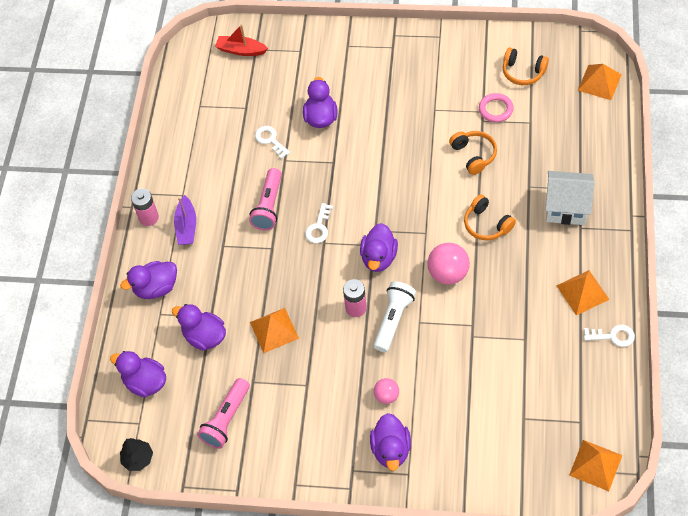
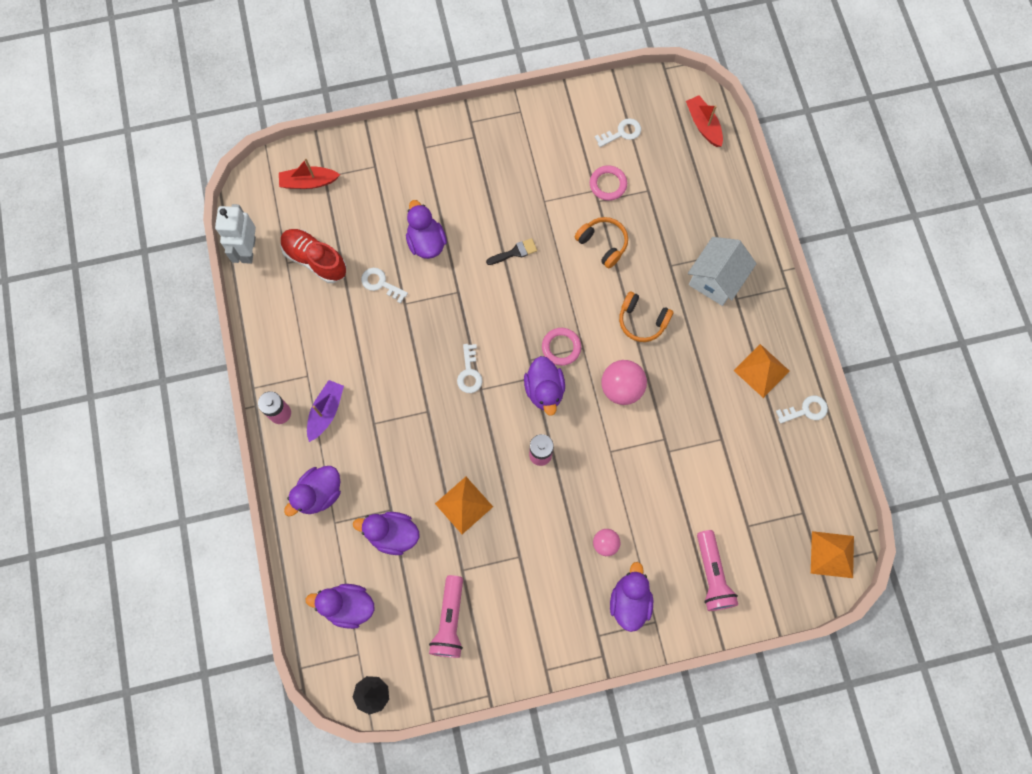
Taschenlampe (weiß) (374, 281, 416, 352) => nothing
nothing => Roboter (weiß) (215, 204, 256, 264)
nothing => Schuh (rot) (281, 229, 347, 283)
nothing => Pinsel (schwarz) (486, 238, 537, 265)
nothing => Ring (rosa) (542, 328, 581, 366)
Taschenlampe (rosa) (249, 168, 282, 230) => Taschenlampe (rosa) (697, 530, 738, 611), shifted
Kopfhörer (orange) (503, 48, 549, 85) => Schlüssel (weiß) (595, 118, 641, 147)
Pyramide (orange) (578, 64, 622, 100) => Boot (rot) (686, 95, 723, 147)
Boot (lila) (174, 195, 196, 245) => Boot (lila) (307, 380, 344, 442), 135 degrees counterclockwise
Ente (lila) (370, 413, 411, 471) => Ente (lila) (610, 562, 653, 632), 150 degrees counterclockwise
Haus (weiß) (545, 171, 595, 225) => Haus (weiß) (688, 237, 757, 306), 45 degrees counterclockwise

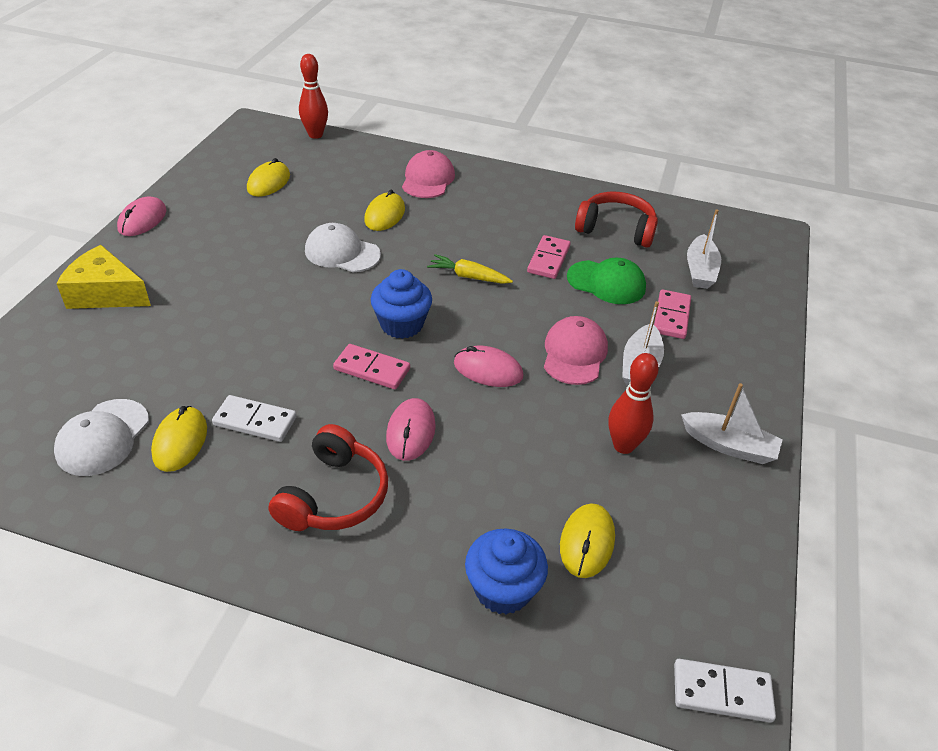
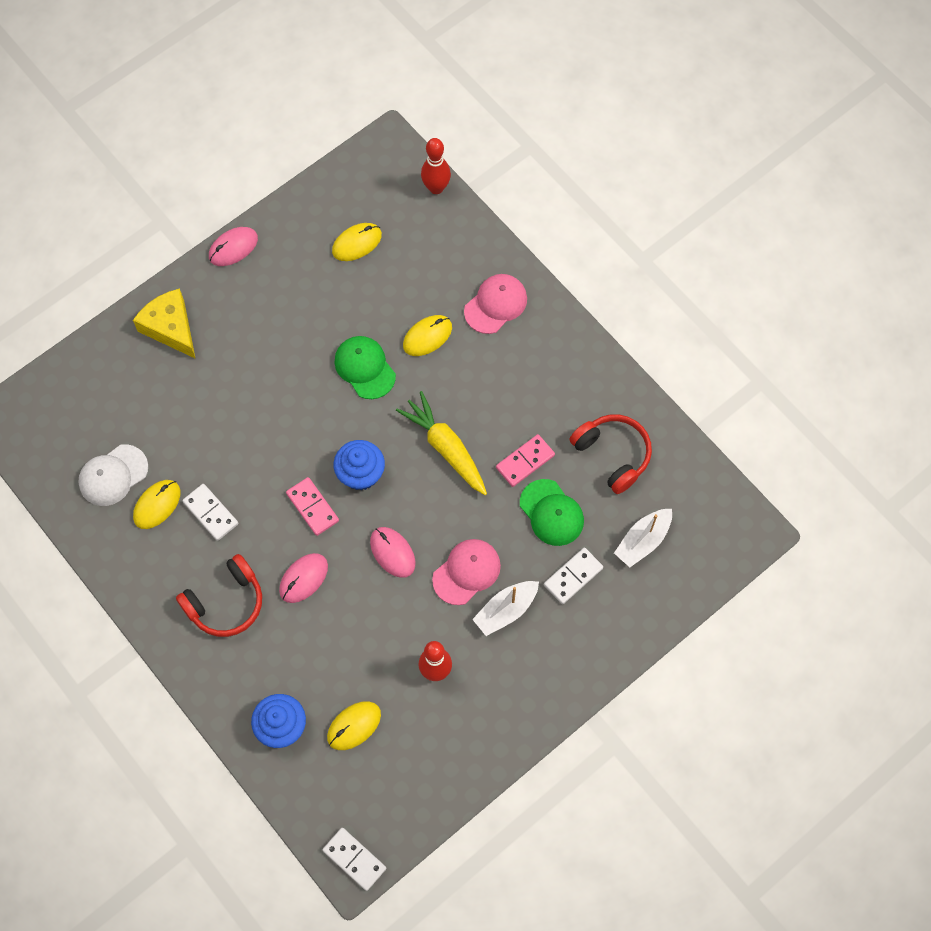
Boot (weiß) (681, 383, 783, 464) => nothing
Kappe (weiß) (305, 223, 381, 272) => Kappe (grün) (334, 336, 396, 399)
Dominostein (rosa) (654, 289, 691, 339) => Dominostein (weiß) (544, 548, 603, 604)
Karotte (gelb) (427, 254, 513, 284) => Karotte (gelb) (396, 391, 487, 495), x1.62

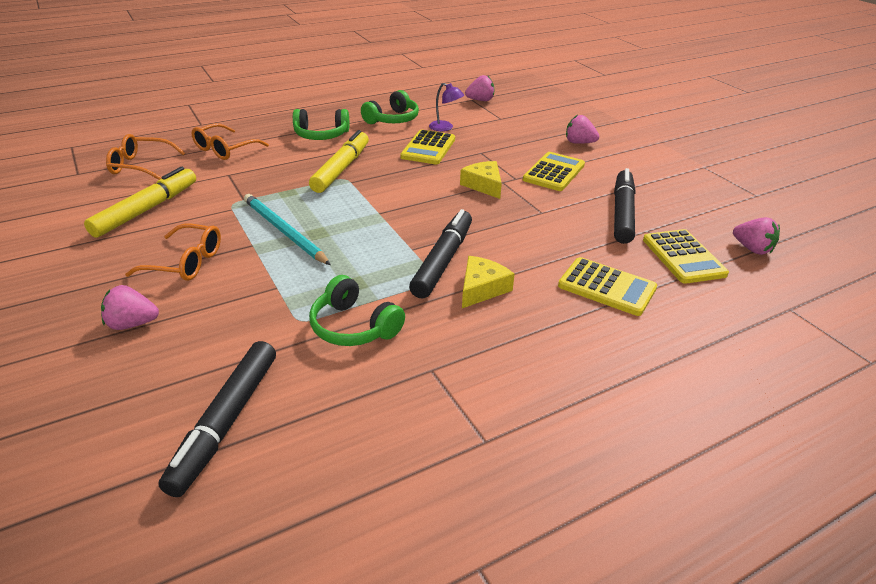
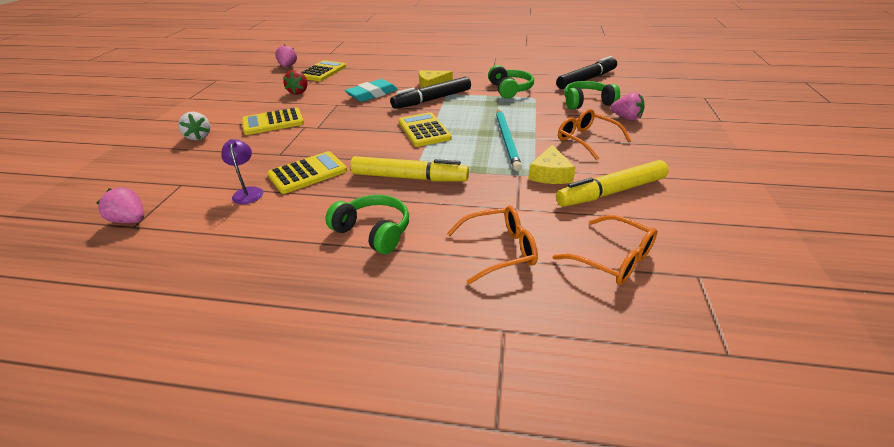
nothing => Radiergummi (türkis) (345, 79, 398, 102)
Kopfhörer (grün) (361, 90, 419, 124) => Kopfhörer (grün) (564, 81, 620, 110), shifted
Käse (gelb) (460, 161, 502, 199) => Käse (gelb) (528, 145, 576, 184), shifted
Taschenrechner (gelb) (558, 257, 657, 316) => Taschenrechner (gelb) (399, 112, 451, 147), shifted
Filzstift (schwarz) (614, 168, 635, 244) => Erdbeere (rot) (283, 70, 308, 95)
Erdbeere (rosa) (566, 115, 599, 144) => Erdbeere (weiß) (178, 112, 210, 140)
Filzstift (gelb) (309, 130, 369, 193) => Filzstift (gelb) (350, 156, 469, 181), 135 degrees counterclockwise

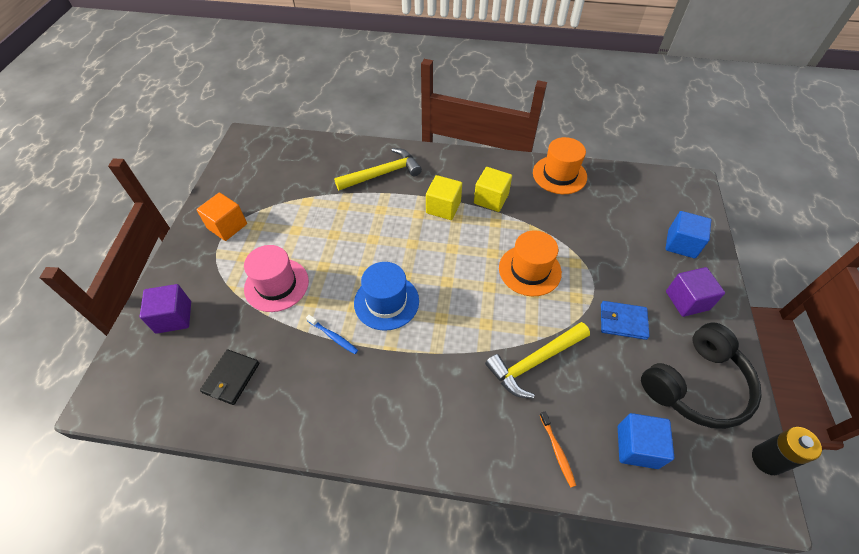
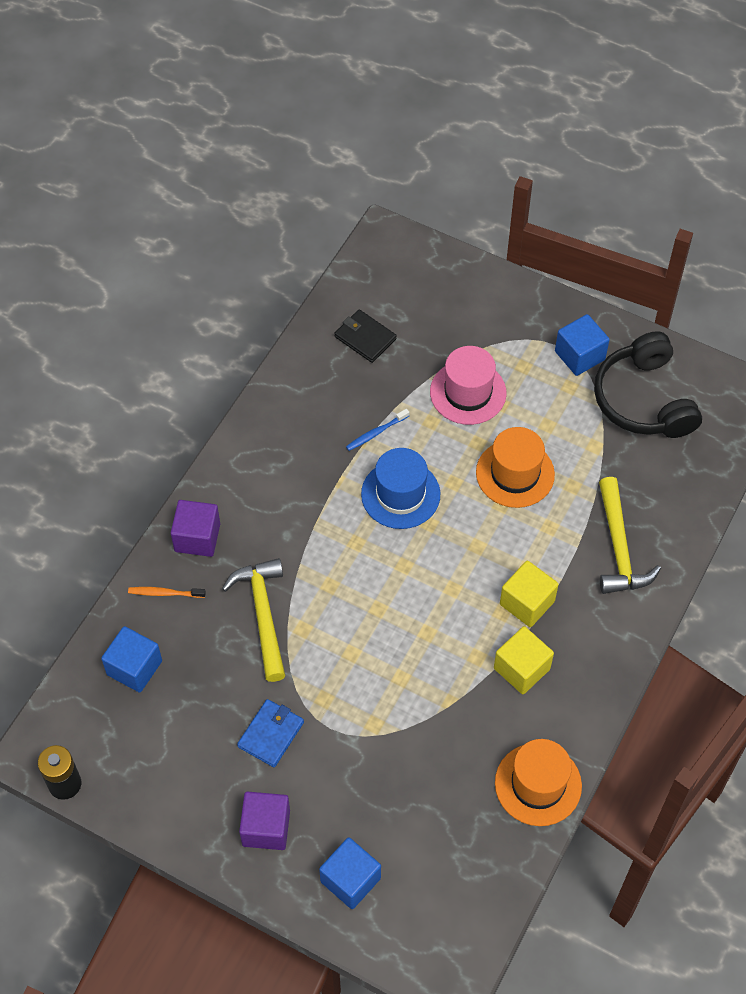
Kubus (lila) (140, 284, 191, 334) => Kubus (lila) (171, 500, 220, 557), shifted
Hut (orange) (499, 230, 562, 296) => Hut (orange) (476, 427, 555, 508), shifted
Kopfhörer (schwarz) (641, 323, 762, 429) => Kopfhörer (schwarz) (594, 331, 702, 438), shifted
Kubus (orange) (197, 193, 247, 241) => Kubus (blau) (555, 314, 610, 376)

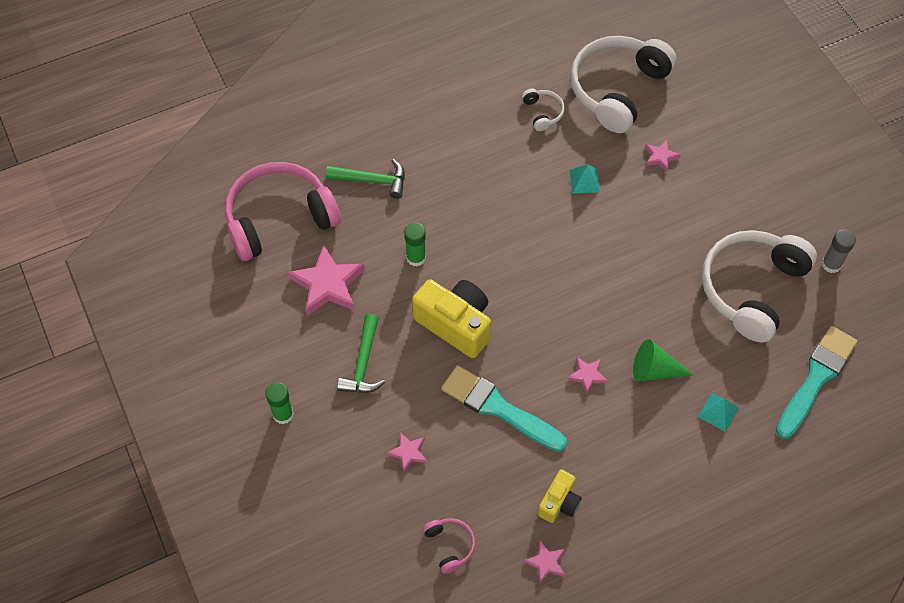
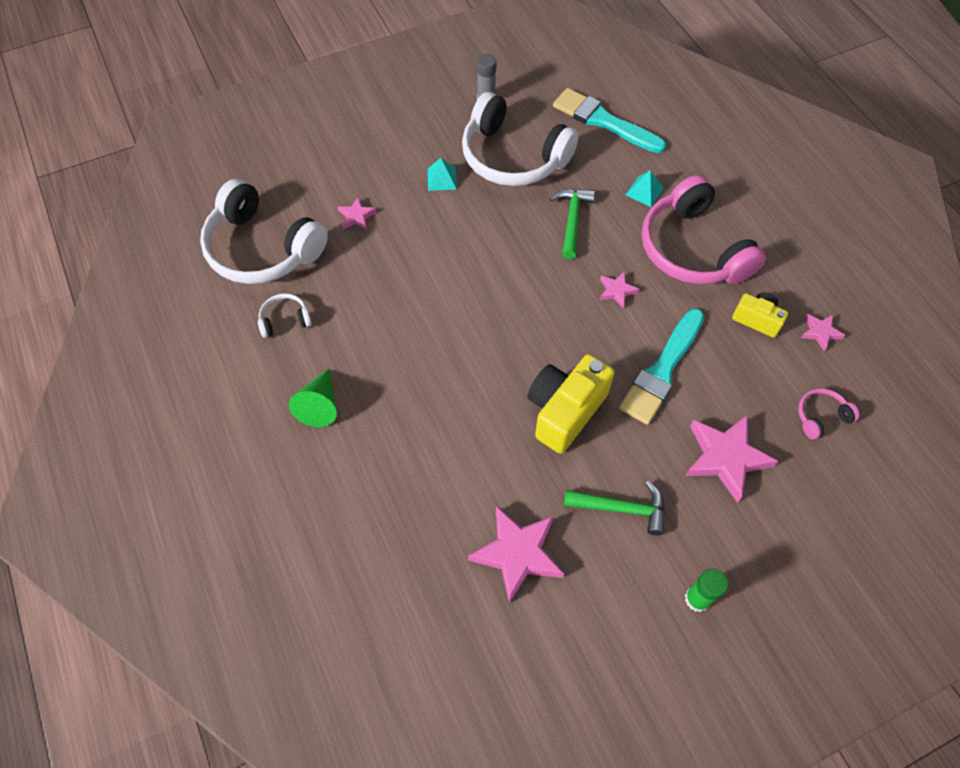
Klebestift (grün) (404, 222, 426, 266) => nothing
Kopfhörer (rosa) (225, 162, 341, 261) => Kopfhörer (rosa) (642, 175, 766, 284), shifted
Hammer (grün) (326, 159, 405, 199) => Hammer (grün) (550, 189, 595, 259), shifted
Pyramide (türkis) (570, 164, 600, 193) => Pyramide (türkis) (428, 158, 457, 191), shifted
Kegel (grün) (633, 339, 693, 381) => Kegel (grün) (289, 369, 337, 427), shifted
Stern (rosa) (387, 432, 427, 472) => Stern (rosa) (685, 415, 778, 503), x1.98

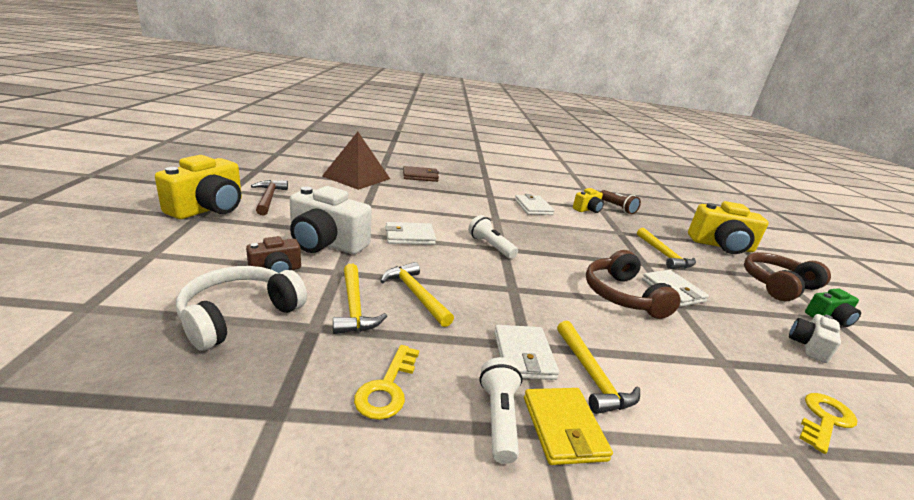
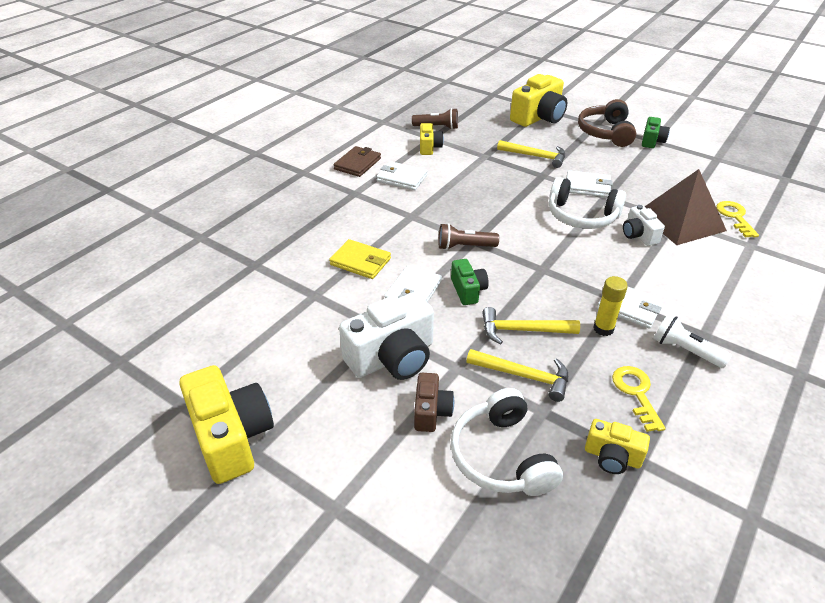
Hammer (braun) (251, 180, 288, 215) => nothing
Hammer (gelb) (557, 321, 640, 414) => nothing
nothing => Kamera (grün) (451, 259, 489, 305)
nothing => Kamera (gelb) (585, 419, 650, 474)
nothing => Klebestift (gelb) (593, 276, 628, 336)
Pyramide (braun) (322, 132, 390, 190) => Pyramide (braun) (645, 169, 727, 245), shifted
Geldbörse (braun) (403, 166, 439, 182) => Geldbörse (braun) (333, 146, 381, 177), shifted
Geldbörse (gelb) (524, 388, 613, 465) => Geldbörse (gelb) (329, 239, 391, 279), shifted
Kamera (weiß) (789, 314, 841, 363) => Kamera (weiß) (623, 205, 665, 246), shifted
Taschenlampe (weiß) (468, 215, 518, 259) => Taschenlampe (braun) (439, 223, 499, 250)
Kopfhörer (braun) (586, 250, 681, 319) => Kopfhörer (weiß) (549, 177, 626, 229)
Schlüssel (gelb) (354, 345, 419, 420) => Schlüssel (gelb) (612, 366, 666, 432), 150 degrees counterclockwise

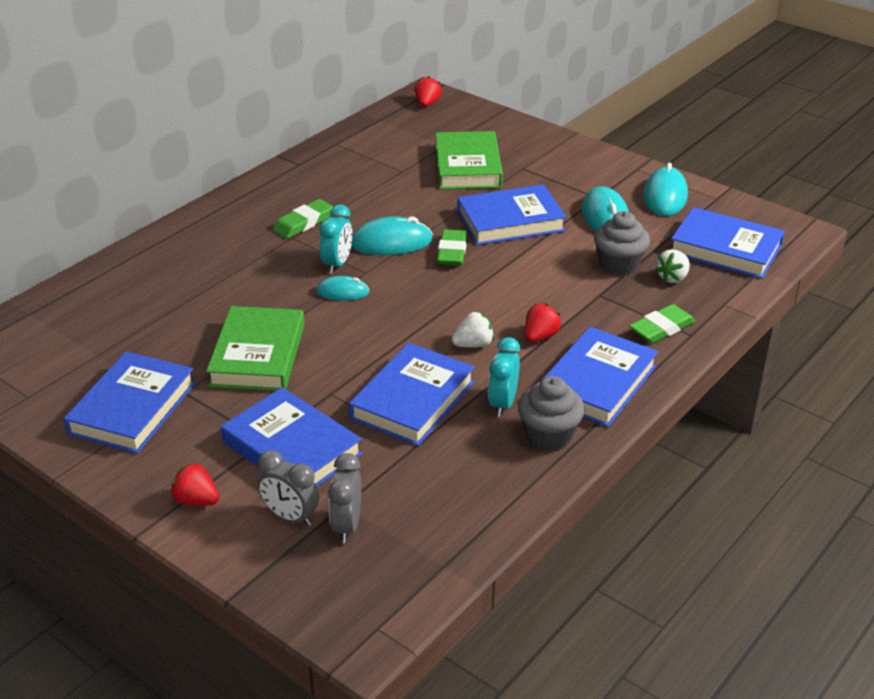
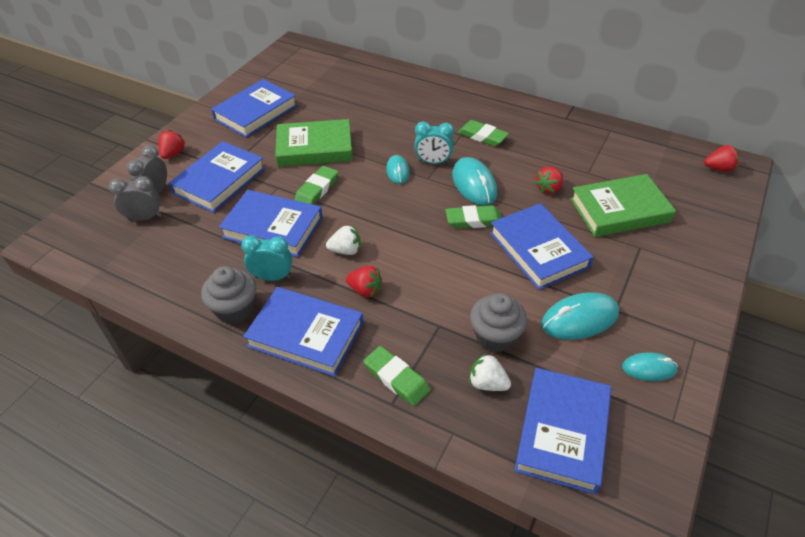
nothing => Radiergummi (grün) (294, 166, 338, 205)
nothing => Erdbeere (rot) (535, 167, 563, 194)
Buch (blau) (64, 351, 196, 454) => Buch (blau) (211, 79, 297, 138), 60 degrees counterclockwise
Erdbeere (weiß) (452, 311, 494, 348) => Erdbeere (weiß) (326, 225, 361, 255), 60 degrees counterclockwise
Computermaus (türkis) (643, 163, 688, 216) => Computermaus (türkis) (622, 352, 678, 381), x0.61

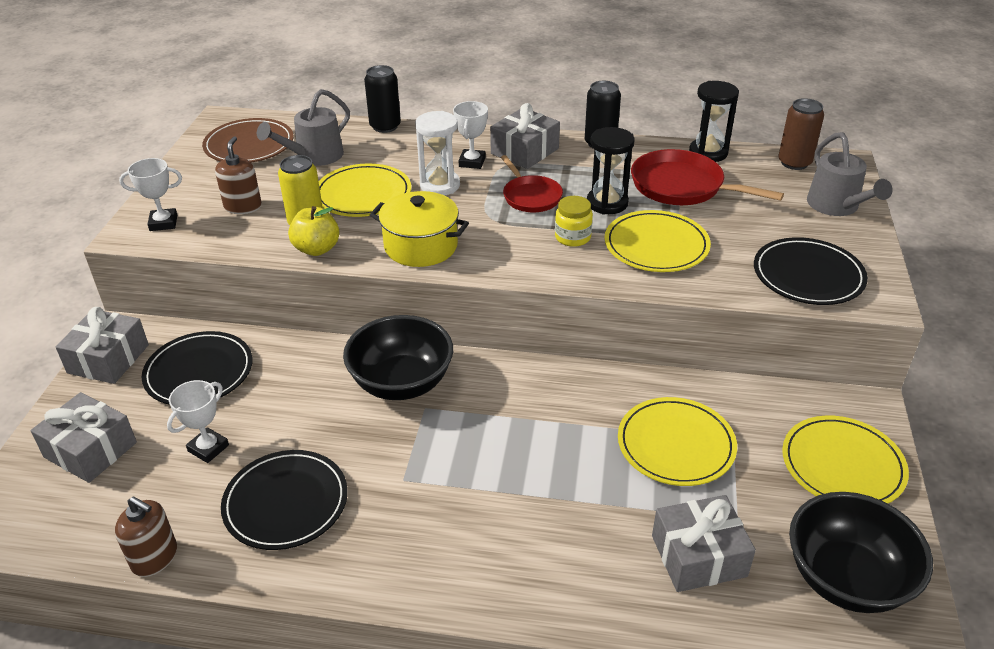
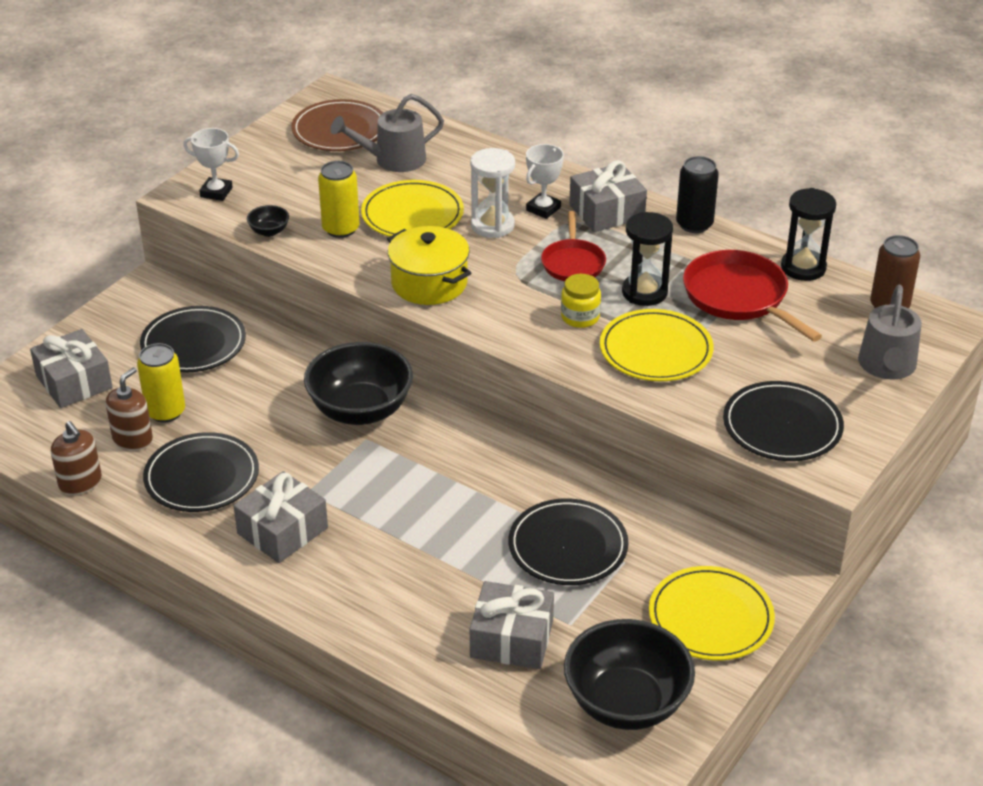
Apfel (gelb) (288, 206, 339, 256) => nothing
Dose (schwarz) (364, 65, 401, 133) => nothing
nothing => Schüssel (schwarz) (247, 205, 289, 237)
Geschenk (grau) (56, 307, 149, 384) => Geschenk (grau) (234, 471, 328, 563), shifted
Seifenspender (braun) (215, 136, 262, 214) => Seifenspender (braun) (106, 367, 153, 450), shifted
Pokal (weiß) (167, 380, 229, 463) => Dose (gelb) (137, 343, 185, 422)
Teller (gelb) (618, 397, 737, 486) => Teller (schwarz) (508, 499, 628, 585)

